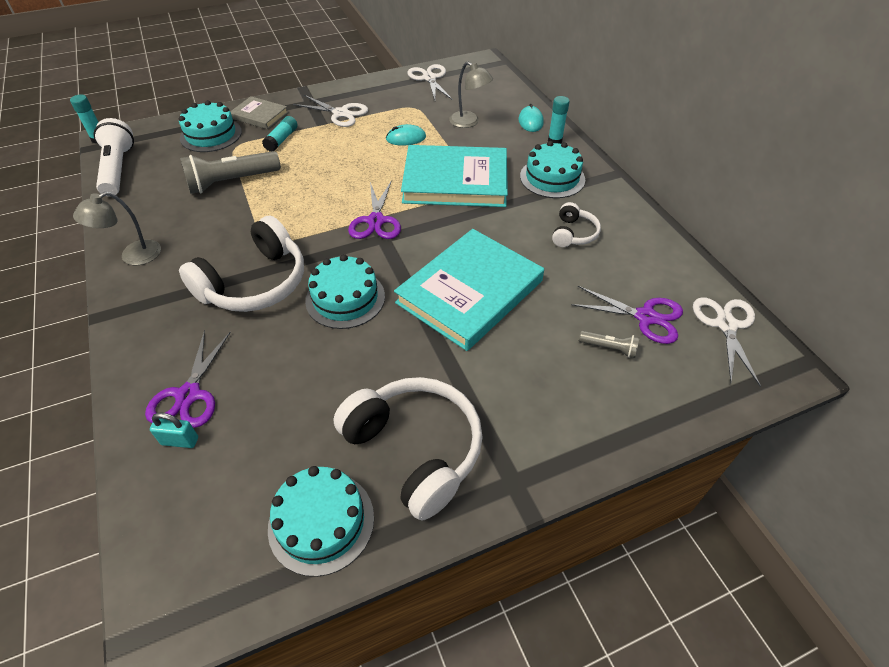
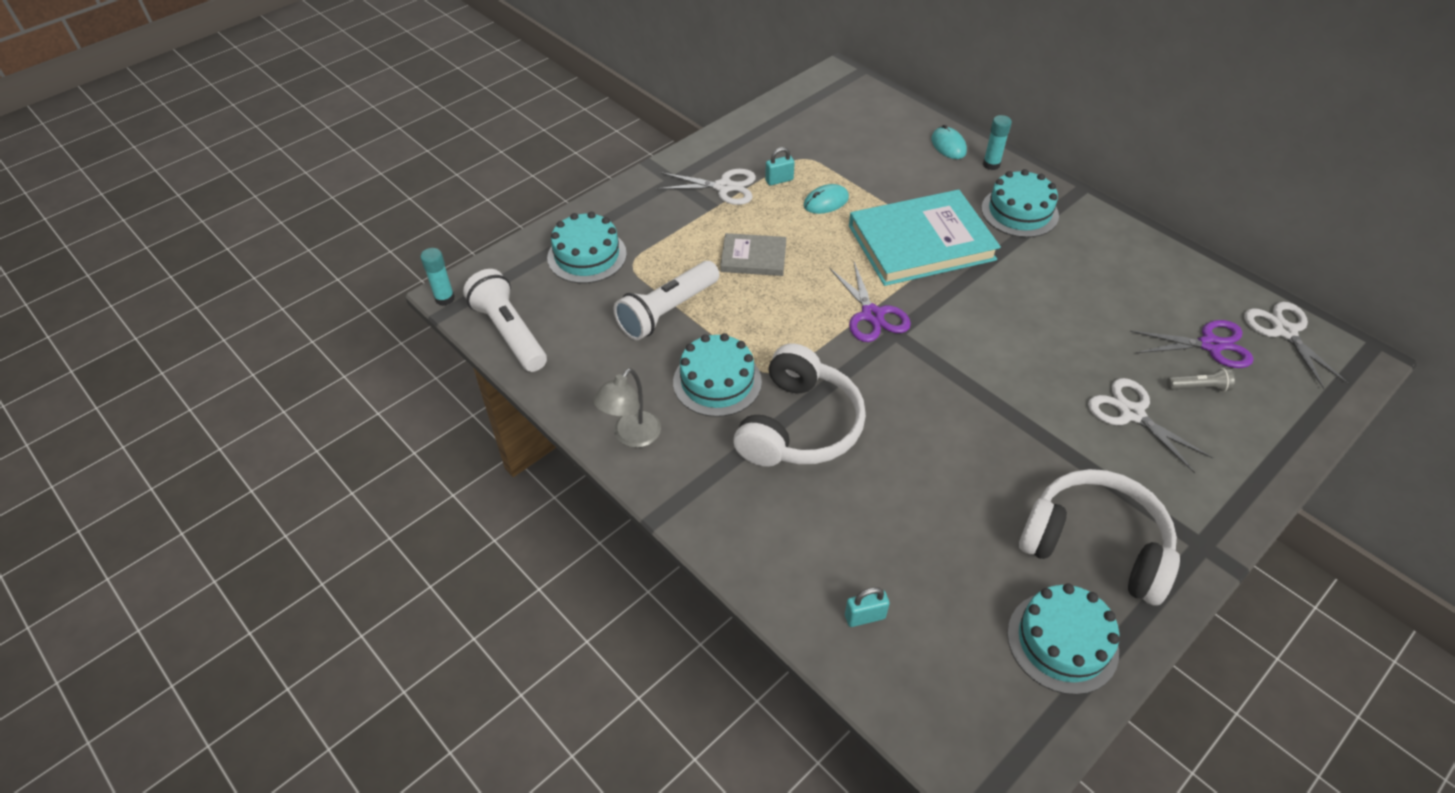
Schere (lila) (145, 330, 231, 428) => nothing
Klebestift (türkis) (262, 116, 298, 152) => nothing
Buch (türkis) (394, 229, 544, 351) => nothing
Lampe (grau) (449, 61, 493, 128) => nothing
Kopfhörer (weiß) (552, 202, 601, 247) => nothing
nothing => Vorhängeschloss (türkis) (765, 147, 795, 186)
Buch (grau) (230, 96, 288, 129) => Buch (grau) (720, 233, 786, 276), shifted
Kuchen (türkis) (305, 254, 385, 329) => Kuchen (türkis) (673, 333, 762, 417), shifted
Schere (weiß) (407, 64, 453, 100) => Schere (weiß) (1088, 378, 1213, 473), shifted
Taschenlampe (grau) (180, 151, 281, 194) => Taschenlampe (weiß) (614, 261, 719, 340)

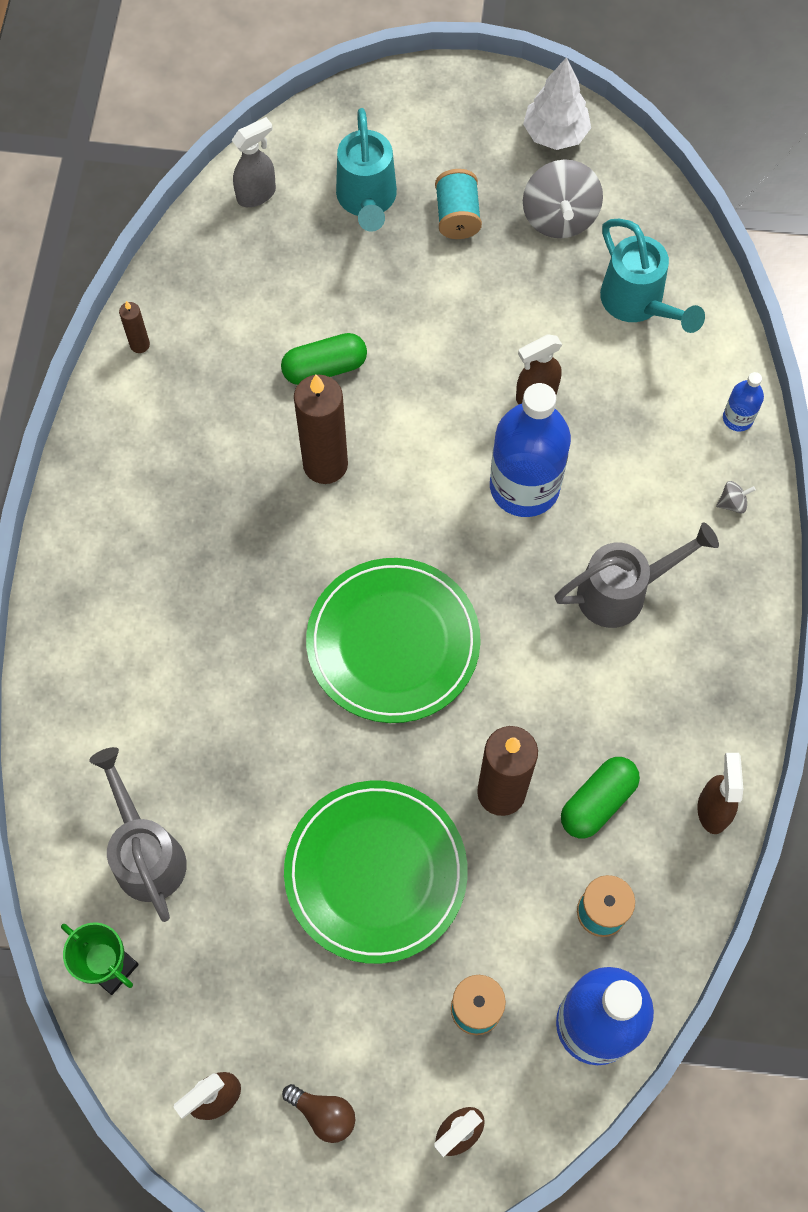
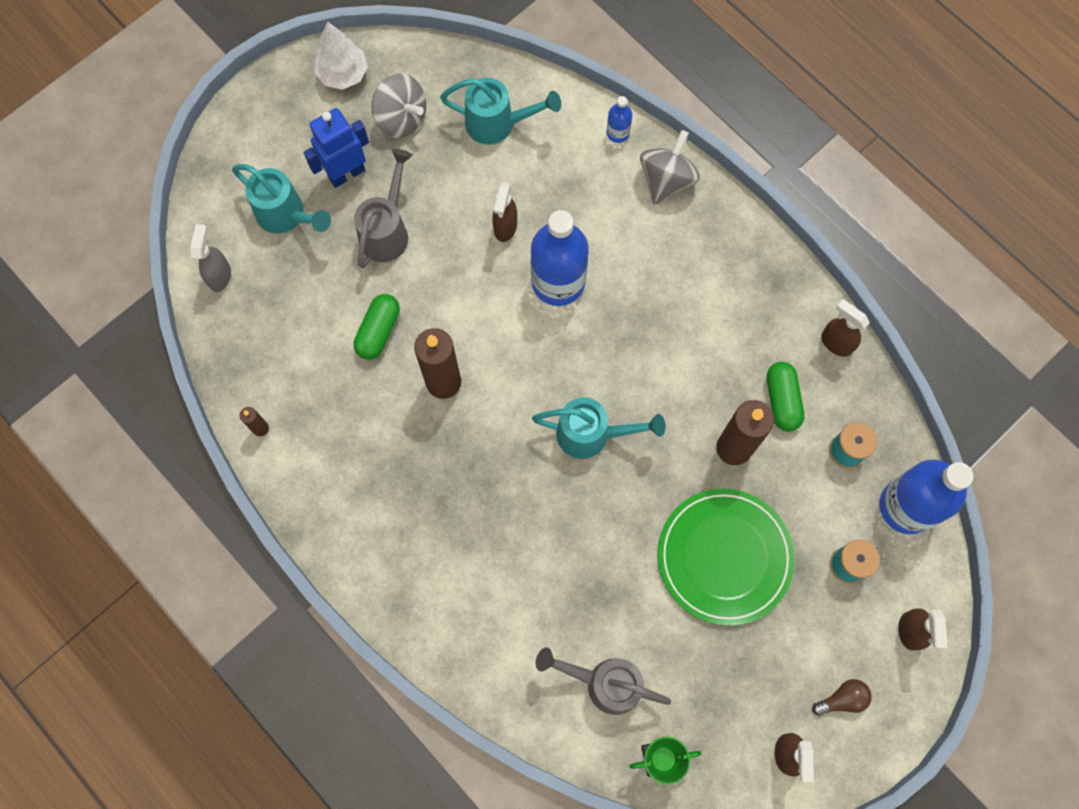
Gießkanne (grau) (555, 522, 719, 628) => Gießkanne (grau) (354, 149, 413, 268), shifted
Teller (grün) (306, 558, 481, 723) => Gießkanne (türkis) (532, 397, 666, 459)
Garnrolle (türkis) (435, 169, 482, 239) => Roboter (blau) (304, 108, 369, 188)
Kreisel (grau) (716, 481, 756, 513) => Kreisel (grau) (640, 130, 700, 205), x2.41

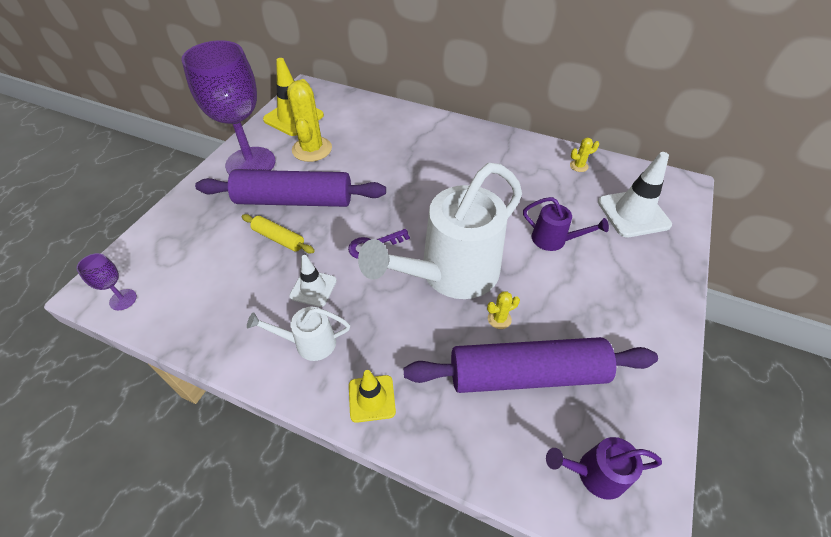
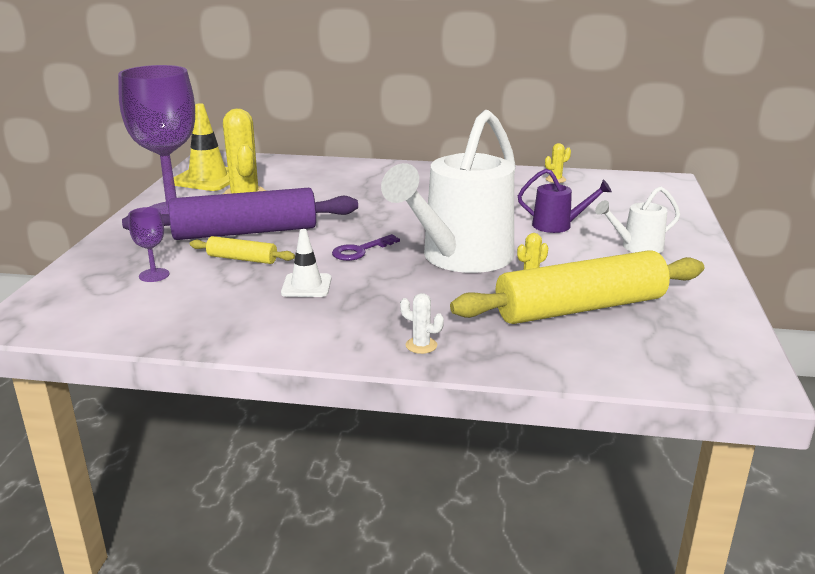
Gießkanne (lila) (546, 437, 662, 500) => nothing
Leitkegel (weiß) (598, 152, 672, 238) => nothing
Kelch (lila) (76, 253, 137, 311) => Kelch (lila) (128, 207, 169, 282), shifted
Gießkanne (weiß) (247, 307, 350, 361) => Gießkanne (weiß) (595, 186, 680, 253), shifted
Leitkegel (gelb) (349, 370, 396, 423) => Kaktus (weiß) (400, 293, 444, 354)
Nudelholz (lila) (404, 337, 658, 393) => Nudelholz (gelb) (450, 250, 704, 324)

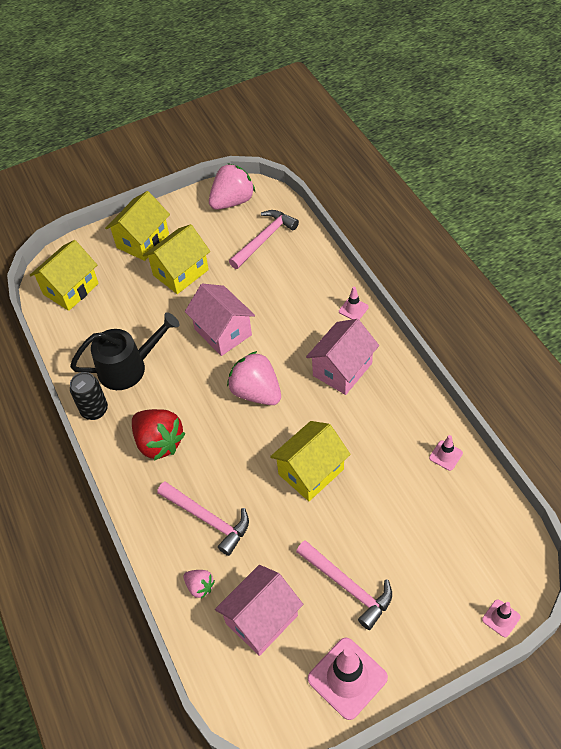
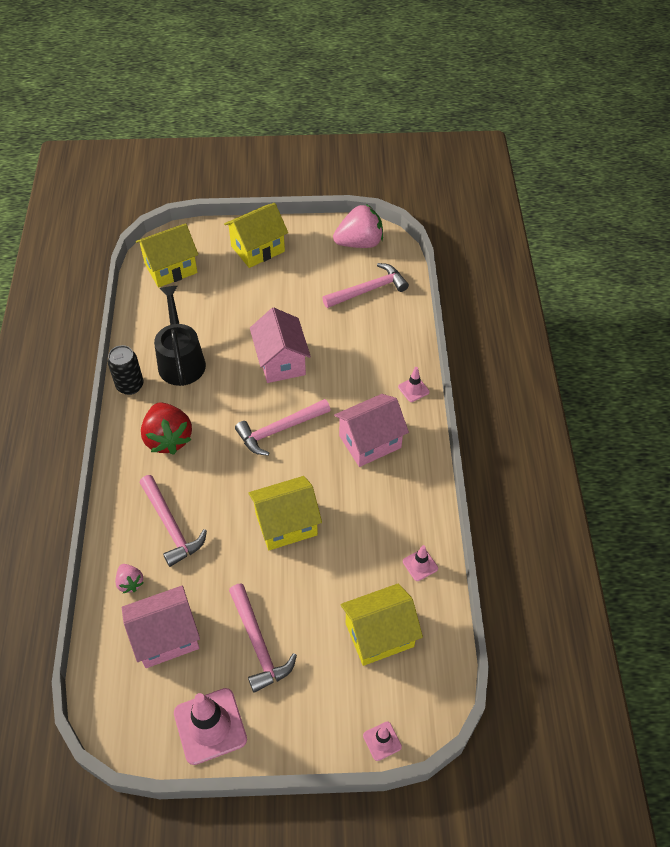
Haus (gelb) (143, 224, 210, 294) => Haus (gelb) (340, 584, 423, 666), shifted
Erdbeere (rosa) (227, 351, 281, 405) => Hammer (rosa) (235, 399, 330, 456)
Gießkanne (schwarz) (70, 312, 180, 390) => Gießkanne (schwarz) (154, 286, 206, 386), 105 degrees counterclockwise

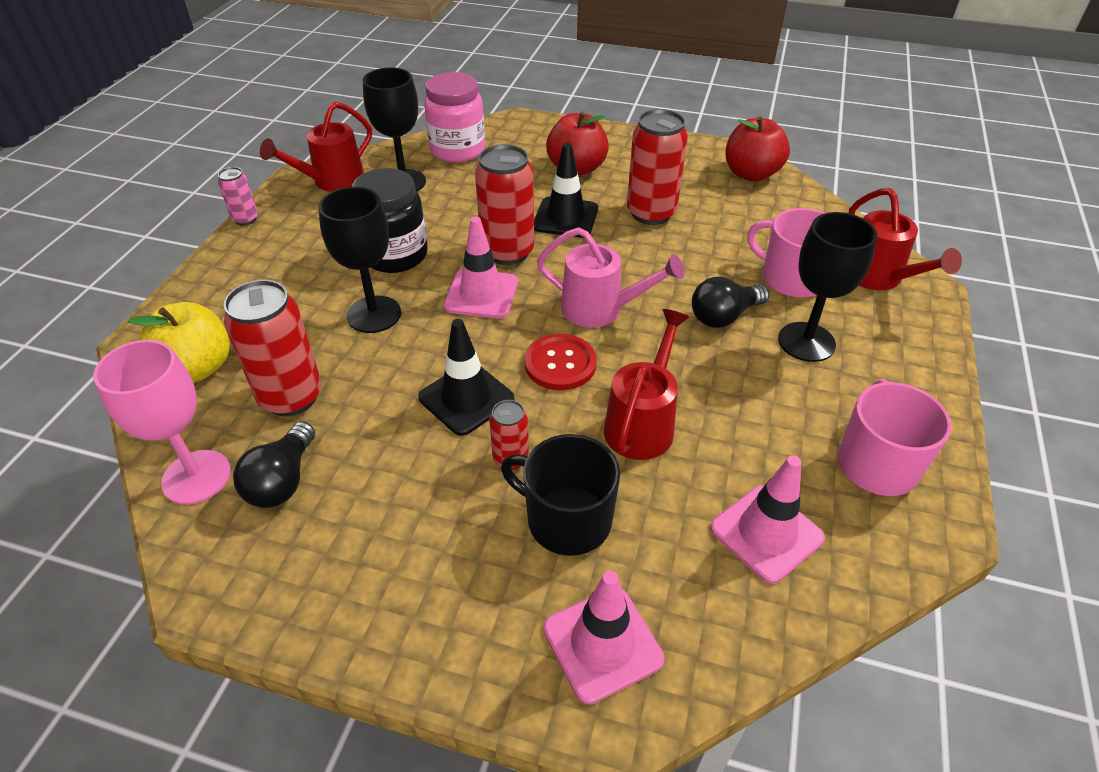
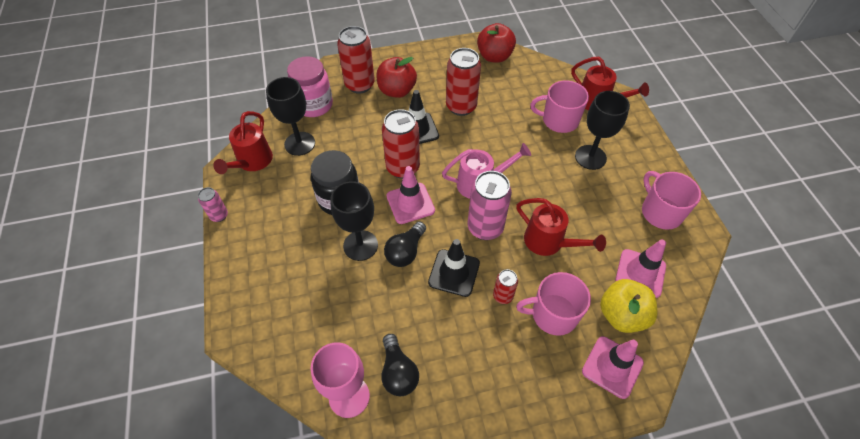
Apfel (gelb) (128, 302, 230, 383) => Apfel (gelb) (600, 279, 658, 333), shifted
Dose (rot) (224, 280, 322, 416) => Dose (rot) (337, 26, 375, 94), shifted
Glühbirne (schwarz) (692, 277, 769, 328) => Glühbirne (schwarz) (384, 222, 426, 267), shifted
Knopf (rot) (524, 334, 597, 390) => Dose (rosa) (468, 171, 512, 240)
Tasse (schwarz) (501, 434, 620, 556) => Tasse (rosa) (516, 272, 591, 336)
Gießkanne (rot) (604, 309, 689, 460) => Gießkanne (rot) (516, 198, 606, 256), 135 degrees clockwise

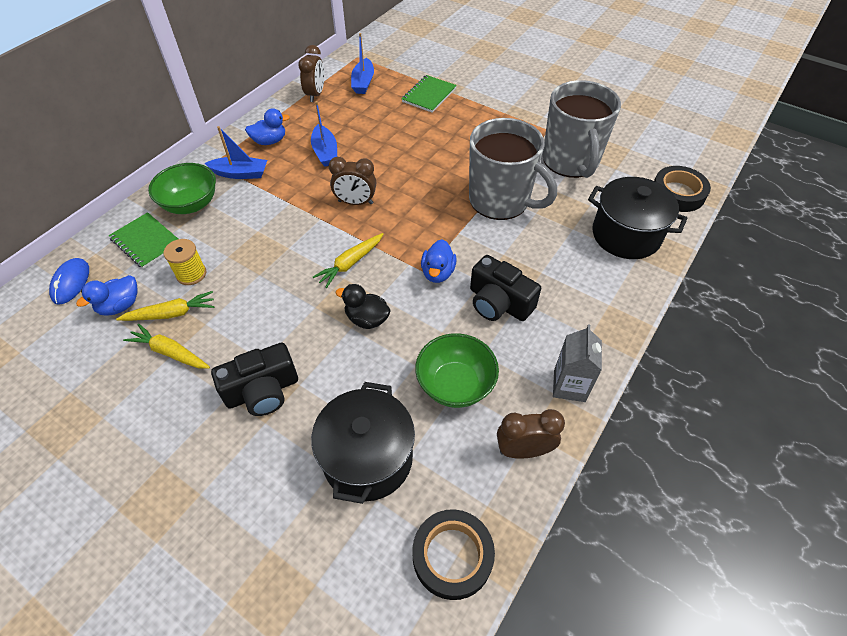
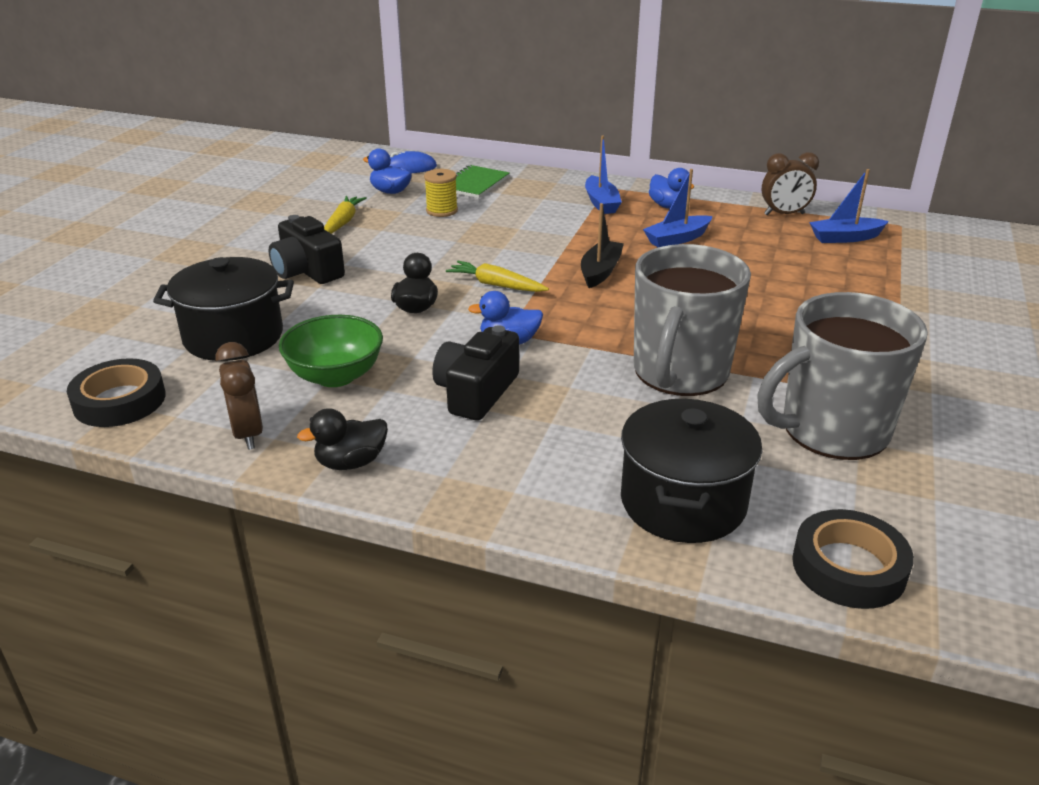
Karotte (gelb) (116, 291, 215, 321) => nothing
Schüssel (grün) (148, 163, 216, 214) => nothing
Notizbuch (grün) (402, 75, 457, 112) => nothing
Wecker (braun) (329, 157, 376, 205) => Boot (schwarz) (581, 203, 624, 288)
Getränkekarton (grau) (553, 325, 602, 402) => Ente (schwarz) (297, 408, 388, 470)

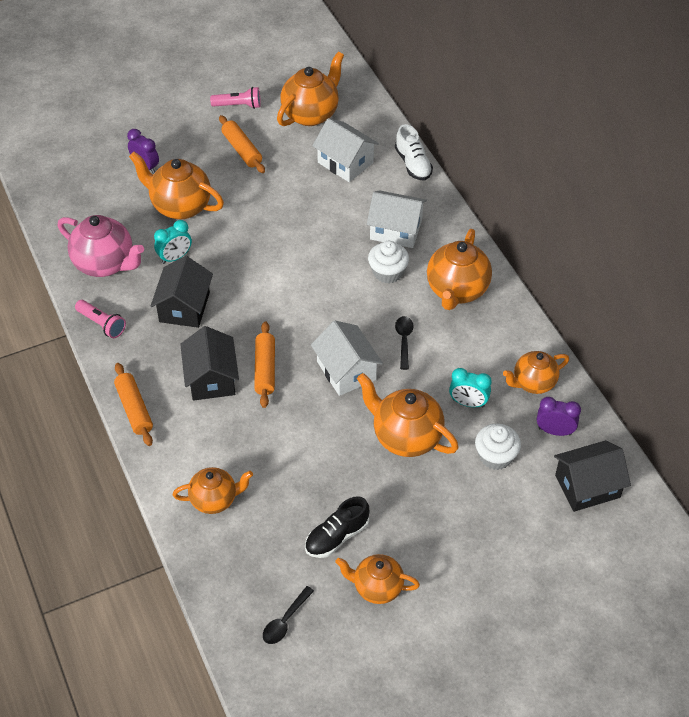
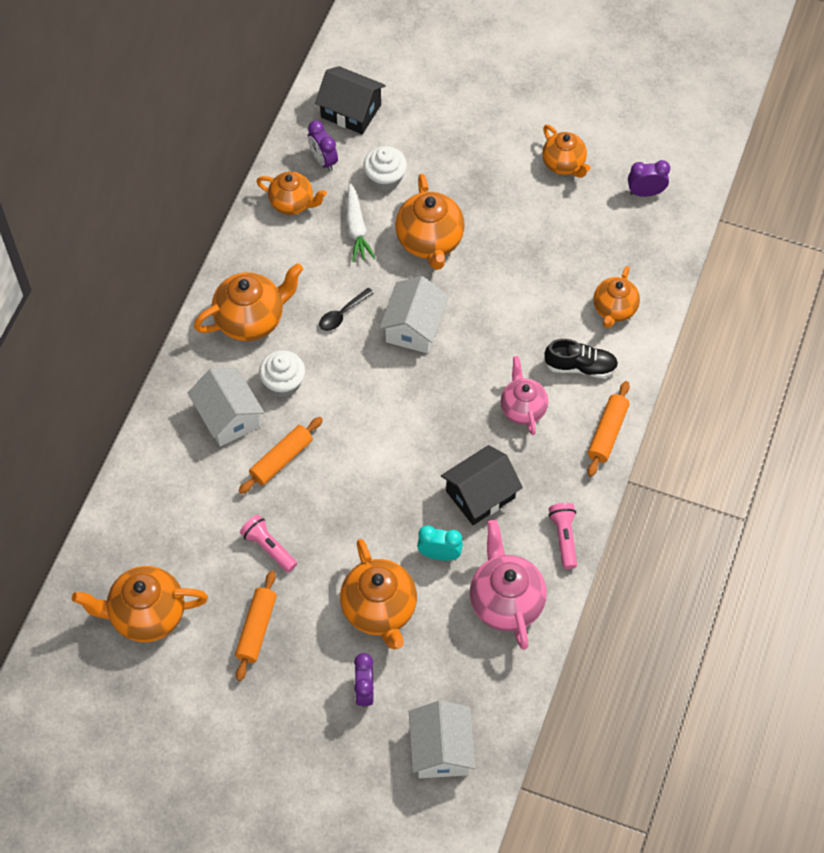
Schuh (weiß) (395, 124, 433, 180) => nothing
Taschenlampe (rosa) (210, 87, 261, 109) => Taschenlampe (rosa) (240, 515, 297, 573), shifted
Nudelholz (orange) (254, 321, 275, 408) => Nudelholz (orange) (239, 417, 323, 494), shifted
Schuh (schwarz) (305, 496, 369, 558) => Schuh (schwarz) (544, 339, 619, 378), shifted
Haus (weiß) (312, 118, 379, 182) => Haus (weiß) (409, 700, 475, 778), shifted
Haus (schwarz) (180, 326, 239, 401) => Teekanne (rosa) (501, 356, 548, 435)
Löffel (schwarz) (263, 586, 314, 644) => Wecker (lila) (628, 160, 670, 197)
Wecker (türkis) (449, 368, 492, 408) => Karotte (weiß) (346, 183, 375, 262)
Teekanne (orange) (173, 467, 253, 514) => Teekanne (orange) (593, 266, 640, 328), 105 degrees counterclockwise

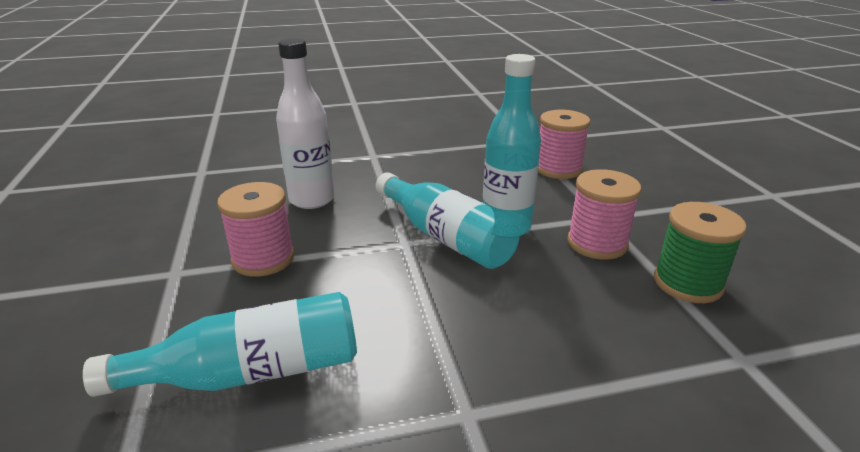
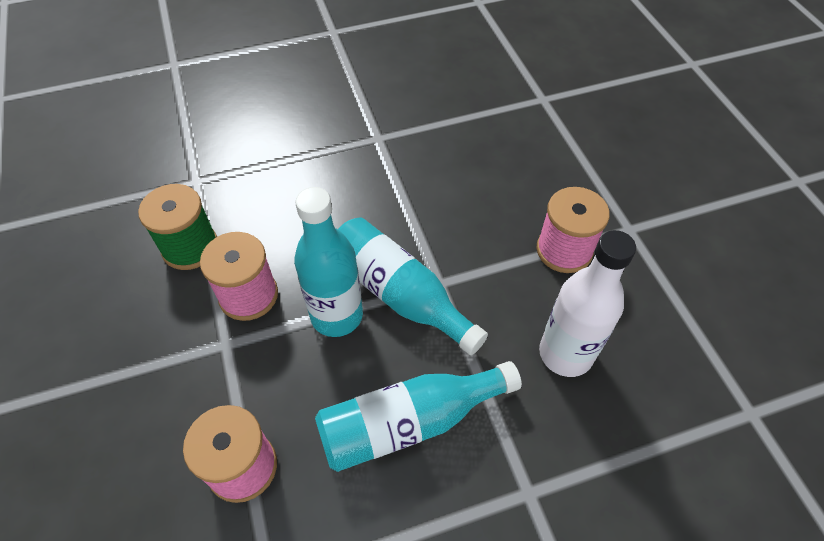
Flasche (türkis) (83, 292, 357, 397) => Flasche (türkis) (315, 361, 522, 472), shifted

